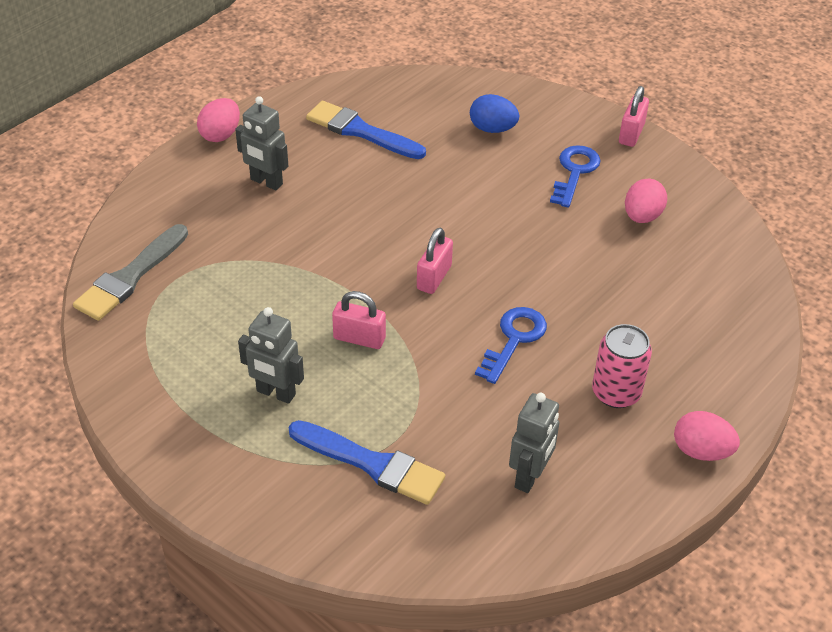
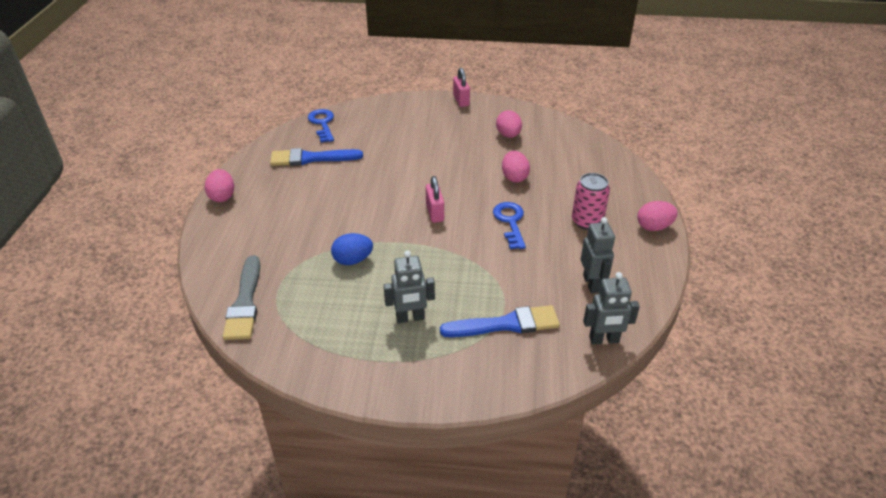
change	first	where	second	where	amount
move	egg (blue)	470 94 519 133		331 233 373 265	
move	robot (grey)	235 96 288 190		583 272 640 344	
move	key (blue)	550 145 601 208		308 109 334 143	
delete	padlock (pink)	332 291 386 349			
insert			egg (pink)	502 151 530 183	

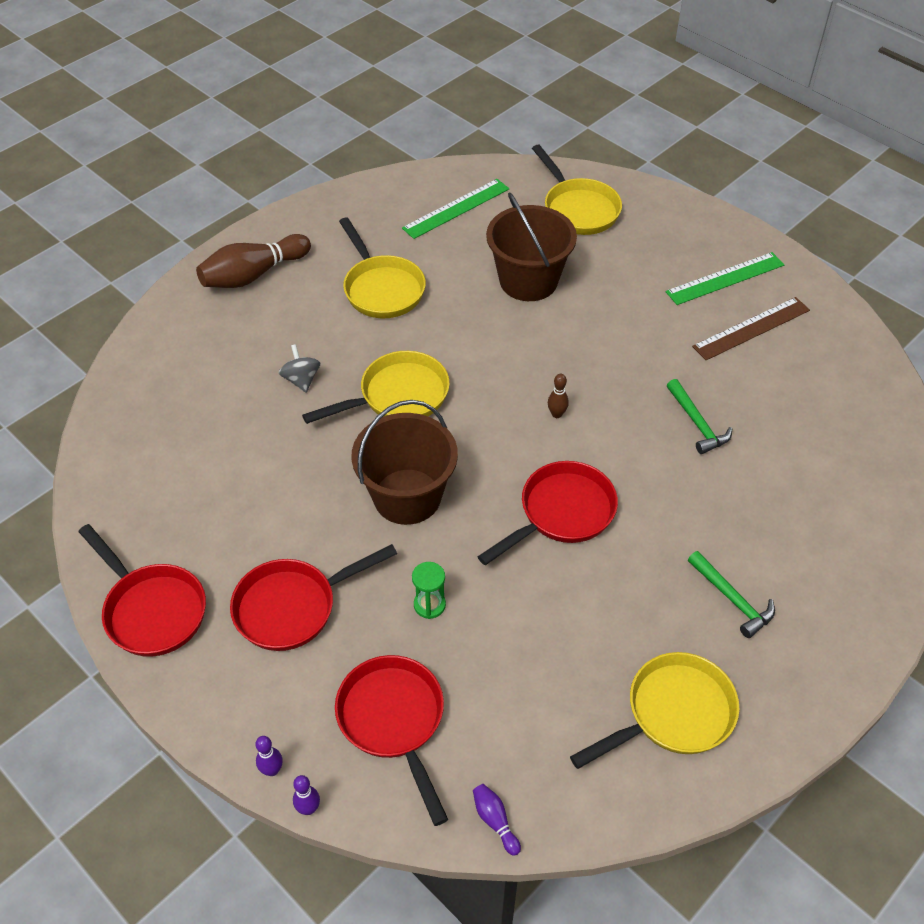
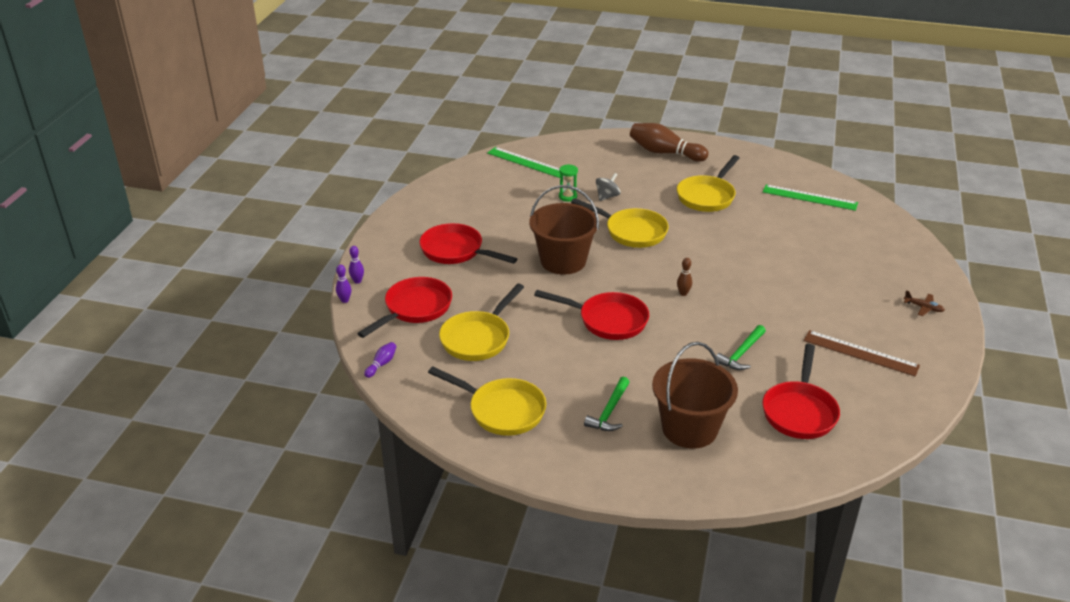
change	first	where	second	where	amount
move	pan (yellow)	532 145 622 235		439 284 524 361	
move	bucket (brown)	486 192 577 301		652 342 738 449	
move	ruler (green)	666 252 784 305		487 147 560 178	
move	pan (red)	78 524 206 657		763 344 840 439	
move	hourglass (green)	412 562 446 619		559 164 578 202	
insert			plane (brown)	904 290 945 316	

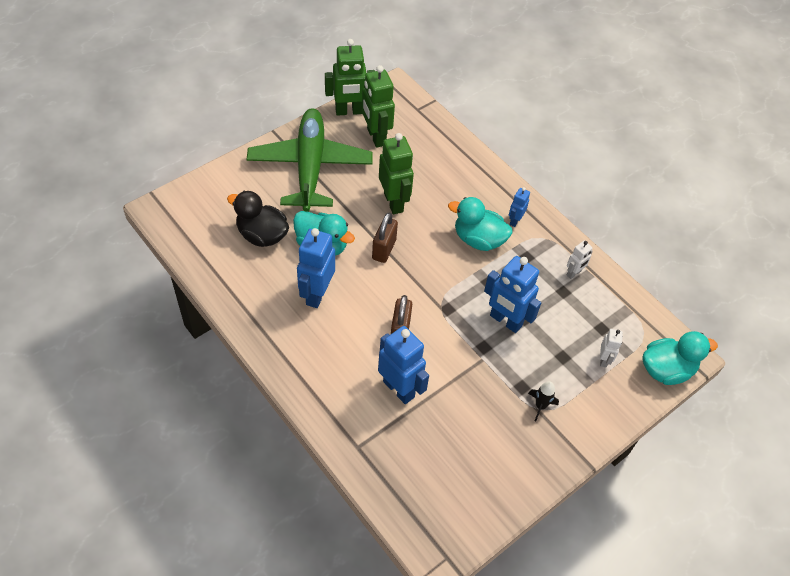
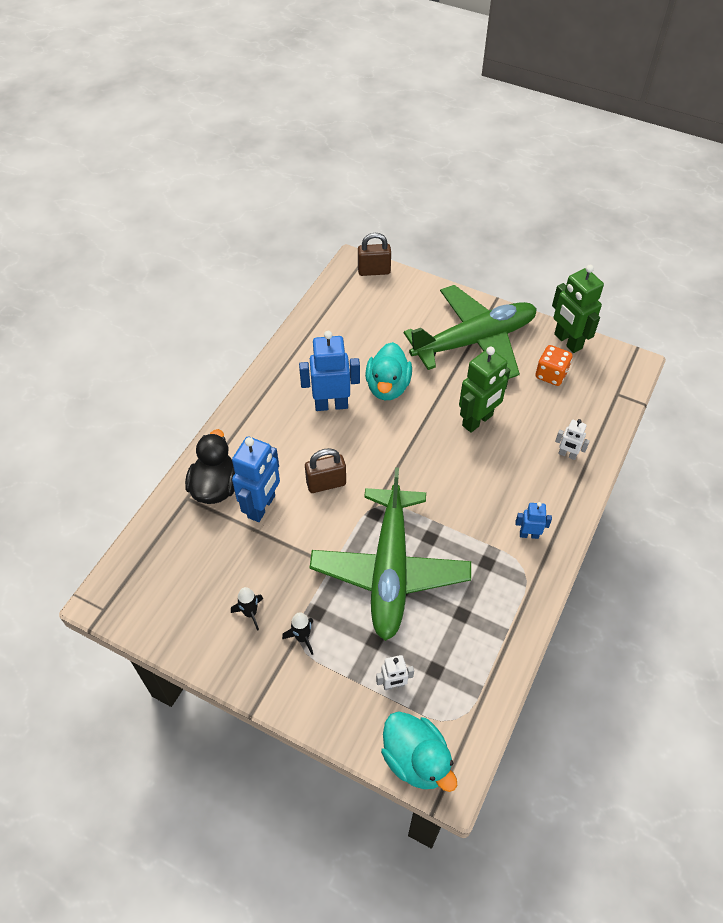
change	first	where	second	where	amount
replace	robot (green)	362 65 395 148	dice (orange)	535 345 573 386	
move	duck (black)	227 191 289 247		185 429 235 504	
delete	duck (turquoise)	448 197 512 251			
move	padlock (brown)	372 212 398 263		358 233 391 276	
move	robot (white)	567 241 593 279		555 419 590 460	
replace	robot (blue)	484 256 541 333	plane (green)	310 467 471 641	
insert			rocket (black)	231 587 263 631	

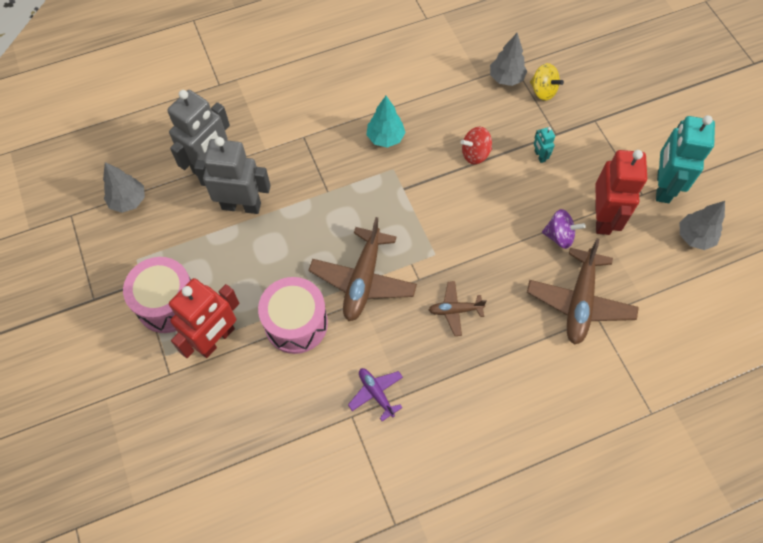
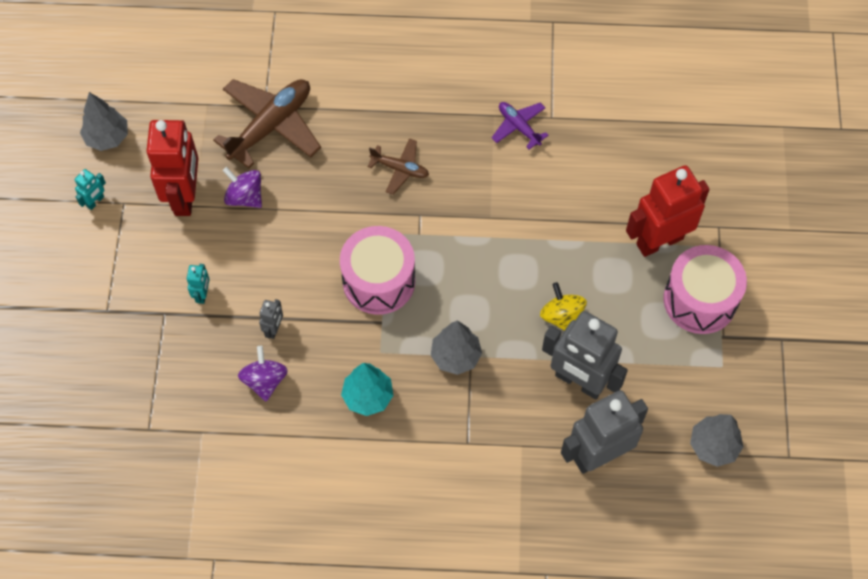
change	first	where	second	where	amount
move	tree (grey)	490 33 527 86		431 321 482 375	
move	spinning top (yellow)	530 63 564 101		540 282 587 331	
resize	robot (turquoise)	656 115 715 203		75 169 106 210	x0.43
replace	spinning top (red)	461 127 492 164	robot (grey)	259 299 283 339	
rotate	robot (red)	595 150 647 235		146 120 198 216	150 degrees clockwise
delete	plane (brown)	309 217 417 321			
move	drum (pink)	258 277 328 354		340 226 415 315	
rotate	plane (purple)	348 368 403 421		492 102 549 149	150 degrees clockwise
insert			spinning top (purple)	238 346 288 401	

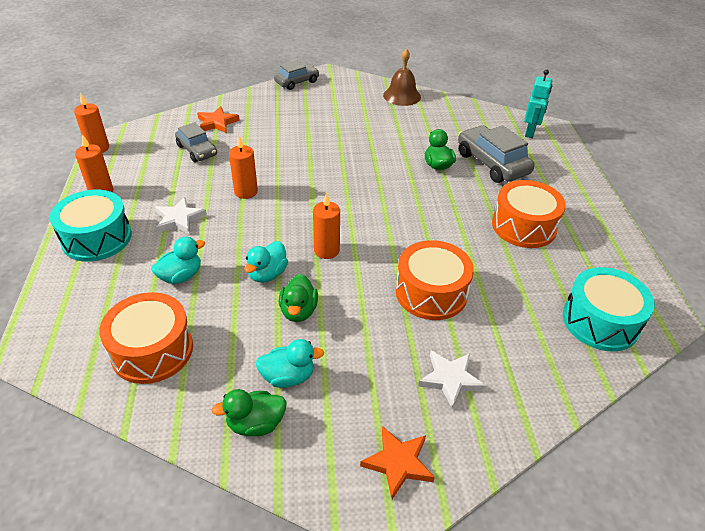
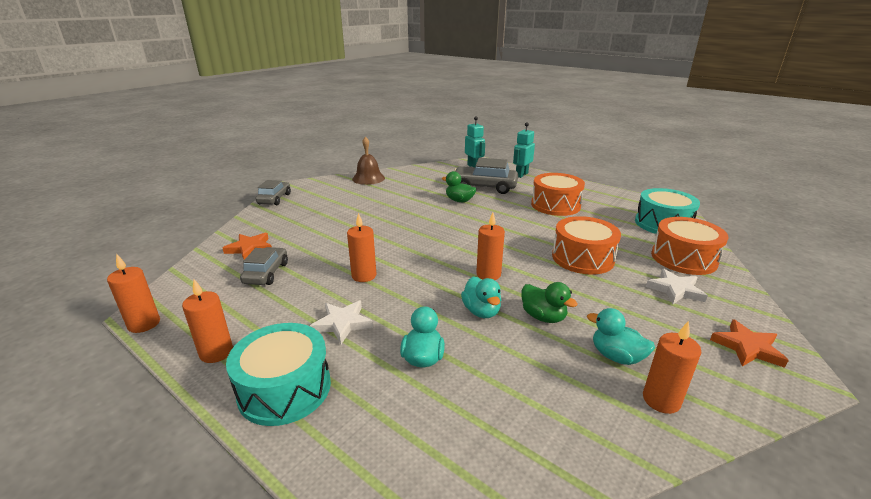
change	first	where	second	where	amount
rotate	car (grey)	175 122 217 162		240 247 288 285	90 degrees counterclockwise
move	drum (orange)	99 292 193 384		651 217 728 275	
rotate	duck (turquoise)	256 339 324 388		587 308 655 365	90 degrees counterclockwise
replace	duck (green)	211 389 287 436	candle (orange)	643 321 701 414	
insert			robot (turquoise)	513 122 535 178	

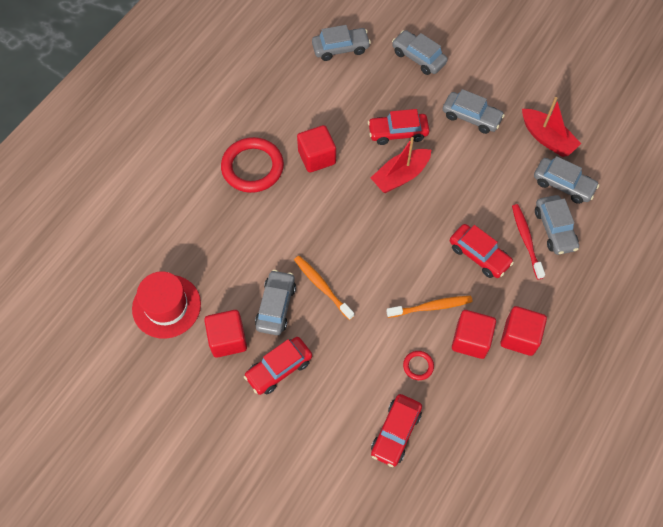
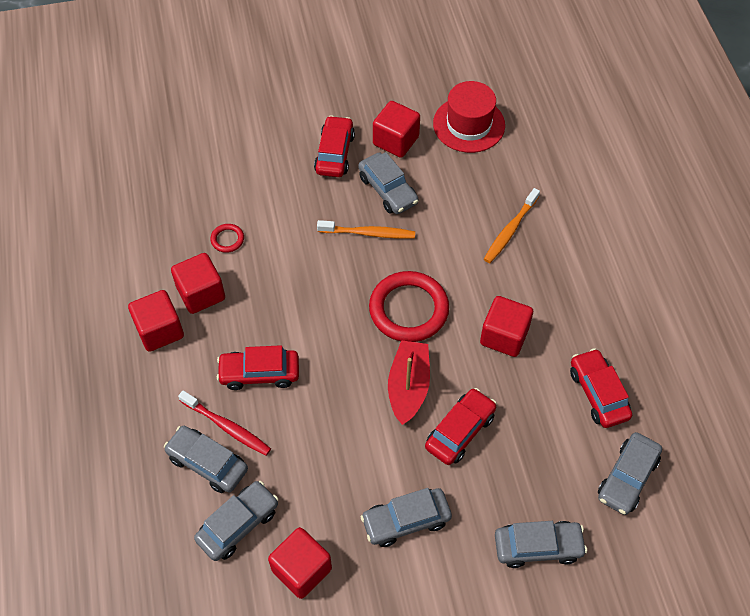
change	first	where	second	where	amount
replace	boat (red)	522 97 581 157	cube (red)	268 527 332 599	
move	ring (red)	221 137 284 193		369 271 449 342	
rotate	car (grey)	534 156 599 204		194 481 278 561	150 degrees clockwise
move	toothbrush (orange)	386 296 473 318		484 188 540 263	
move	car (red)	371 394 422 467		570 348 632 428	

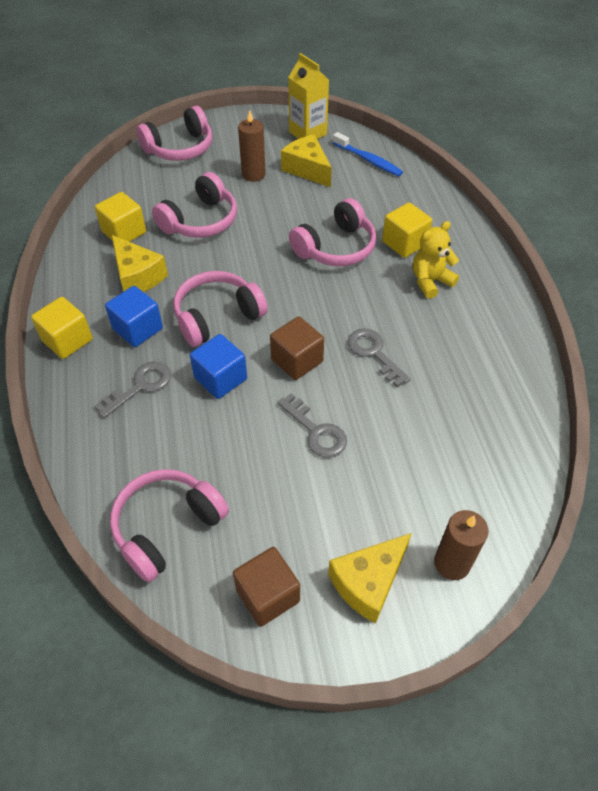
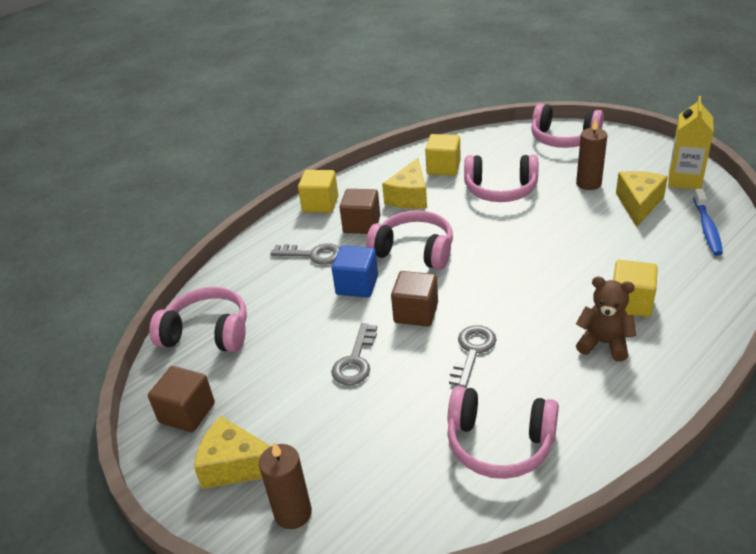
change	first	where	second	where	amount
move	headphones (pink)	289 198 376 266		447 386 559 479	
recolor	teddy bear (yellow)	413 221 459 299	teddy bear (brown)	576 277 636 361	
recolor	cube (blue)	105 286 163 347	cube (brown)	339 189 380 234	

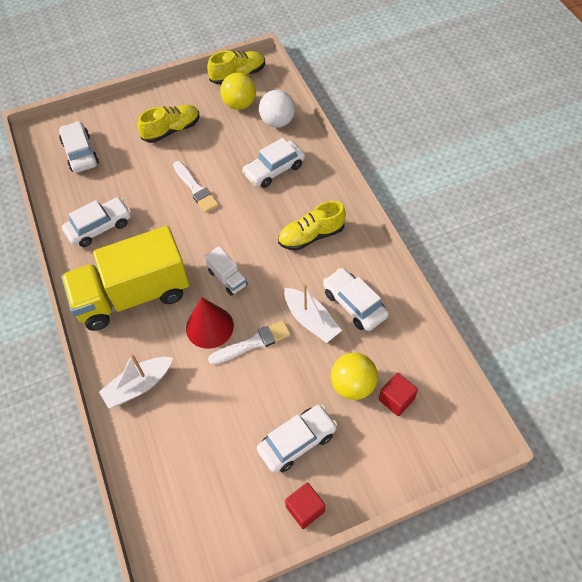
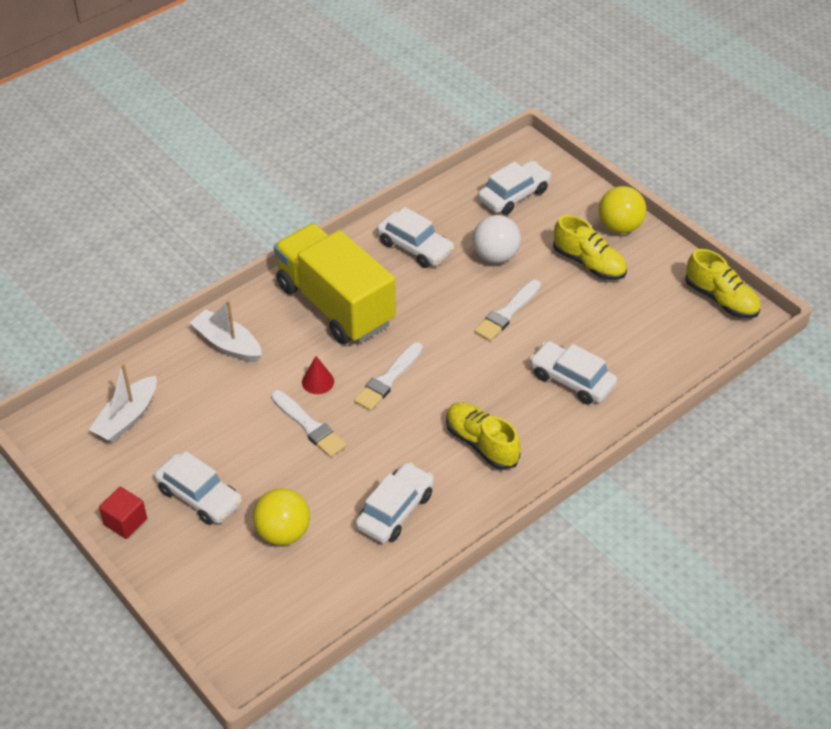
change	first	where	second	where	amount
move	ball (yellow)	220 73 256 110		599 186 646 234	
move	ball (white)	259 90 295 128		473 215 521 263	
replace	truck (white)	205 246 248 296	brush (white)	354 342 423 411	
move	boat (white)	284 284 342 343		89 363 157 442	
resize	cone (red)	186 297 234 349		302 356 334 394	x0.57
delete	cube (red)	379 373 418 416			

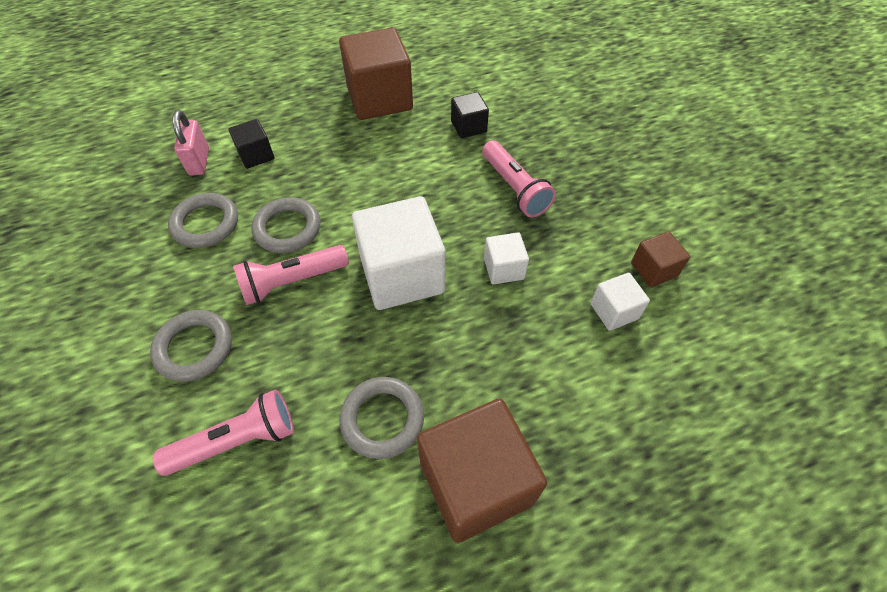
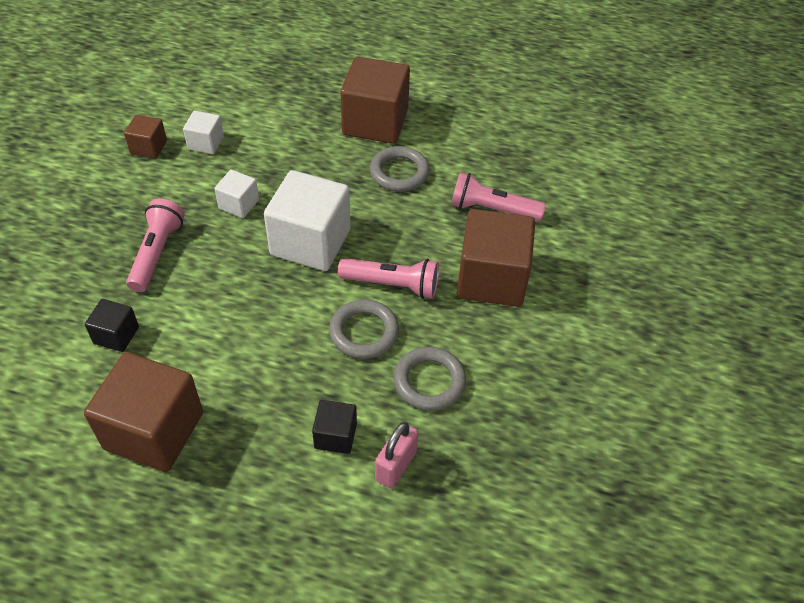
change	first	where	second	where	amount
replace	ring (grey)	150 310 232 382	cube (brown)	457 209 535 307	

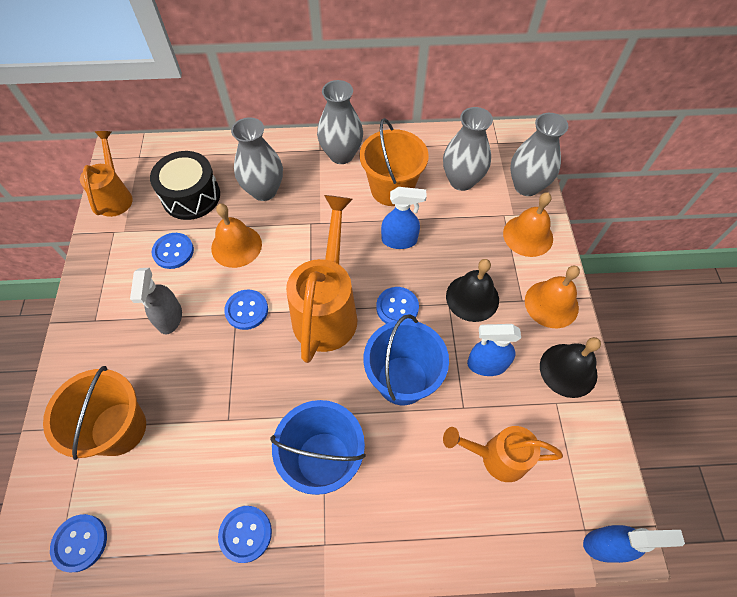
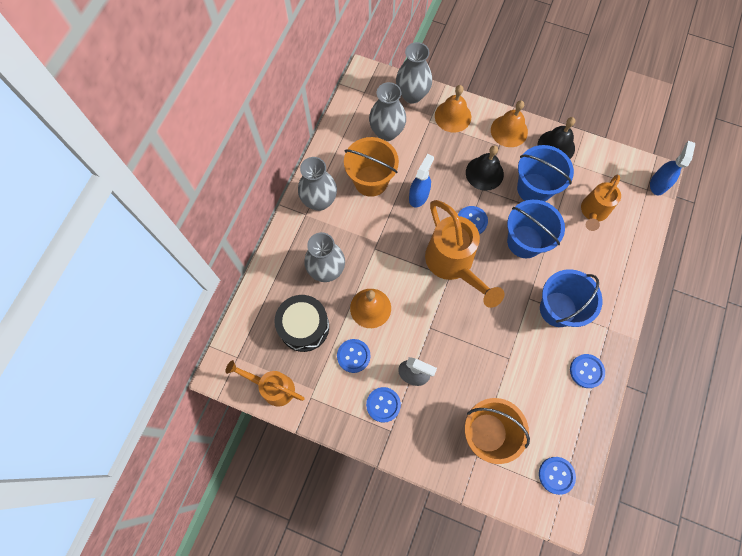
change	first	where	second	where	amount
rotate	watering can (orange)	286 195 357 363		425 200 504 308	150 degrees counterclockwise
move	button (blue)	224 289 268 330		366 387 401 423	
replace	spray bottle (blue)	467 324 521 376	bucket (blue)	517 145 574 202	

